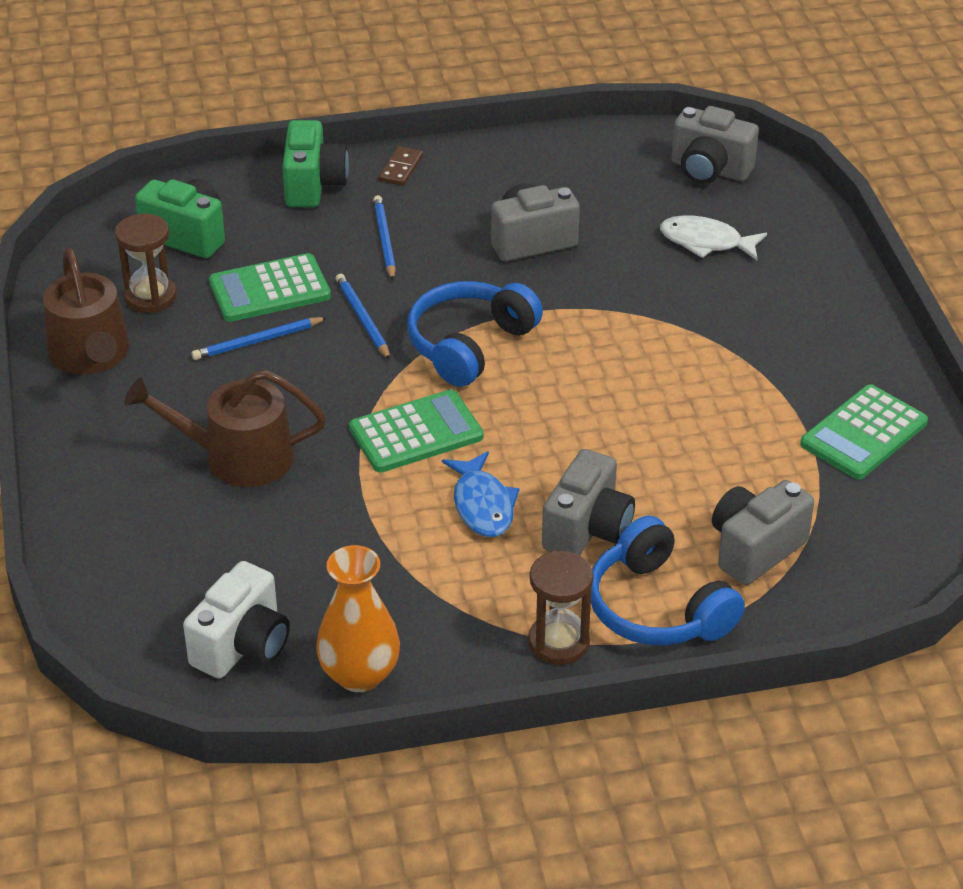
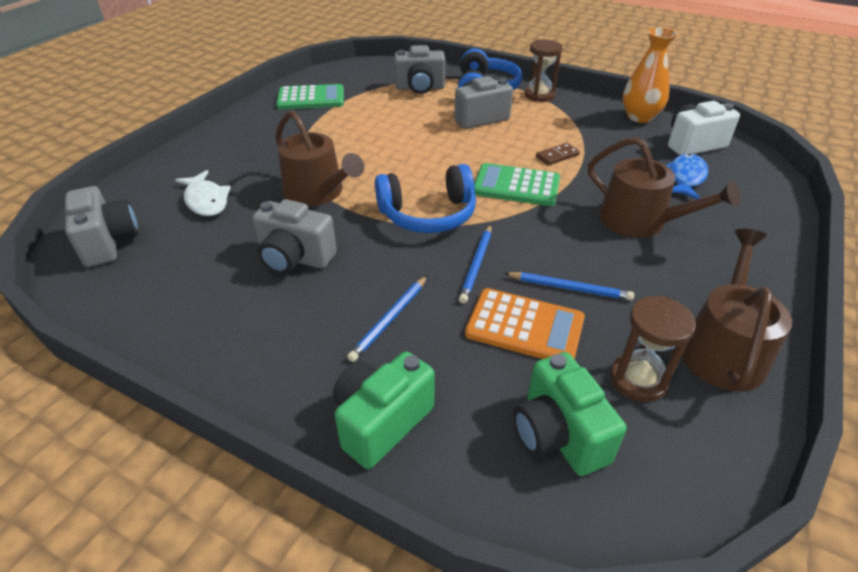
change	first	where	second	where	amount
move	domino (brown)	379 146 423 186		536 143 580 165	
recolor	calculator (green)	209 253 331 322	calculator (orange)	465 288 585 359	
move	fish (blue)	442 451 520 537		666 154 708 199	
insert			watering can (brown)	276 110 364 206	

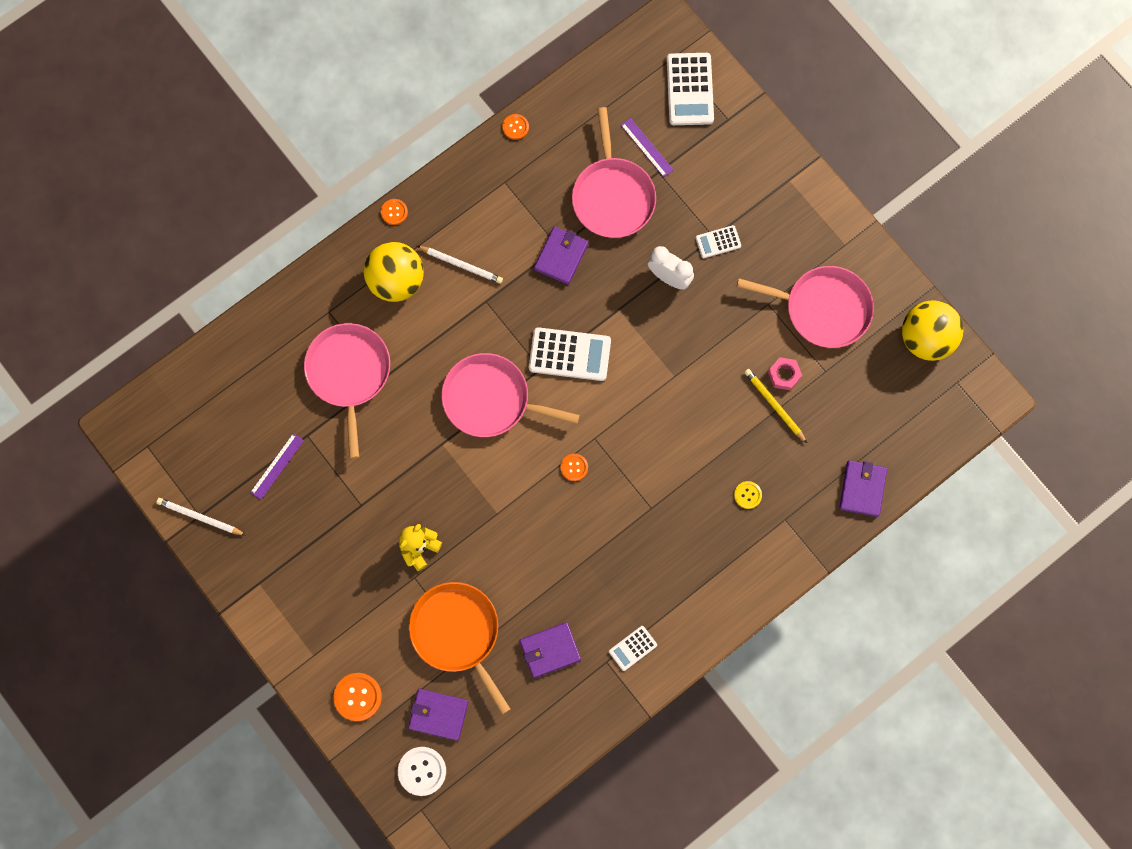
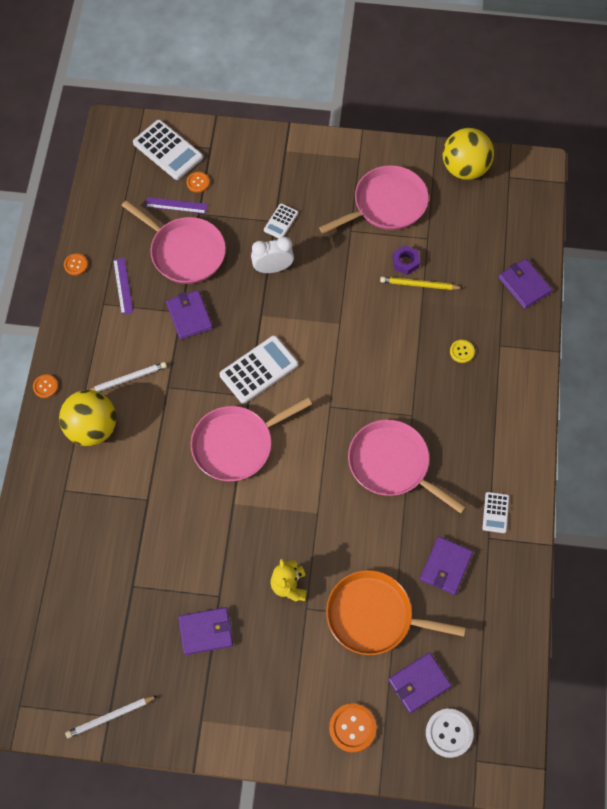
change	first	where	second	where	amount
move	pan (pink)	304 323 390 459		348 419 466 513	
recolor	nut (pink)	768 357 802 390	nut (purple)	393 245 420 275	
move	ruler (purple)	250 433 304 500		113 258 133 315	
move	button (orange)	561 454 588 481		187 172 210 193	
insert			wallet (purple)	178 607 233 655	

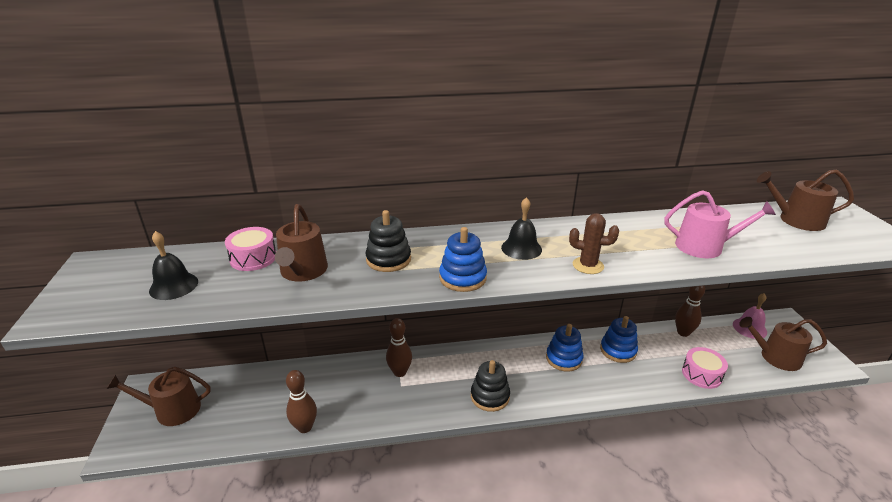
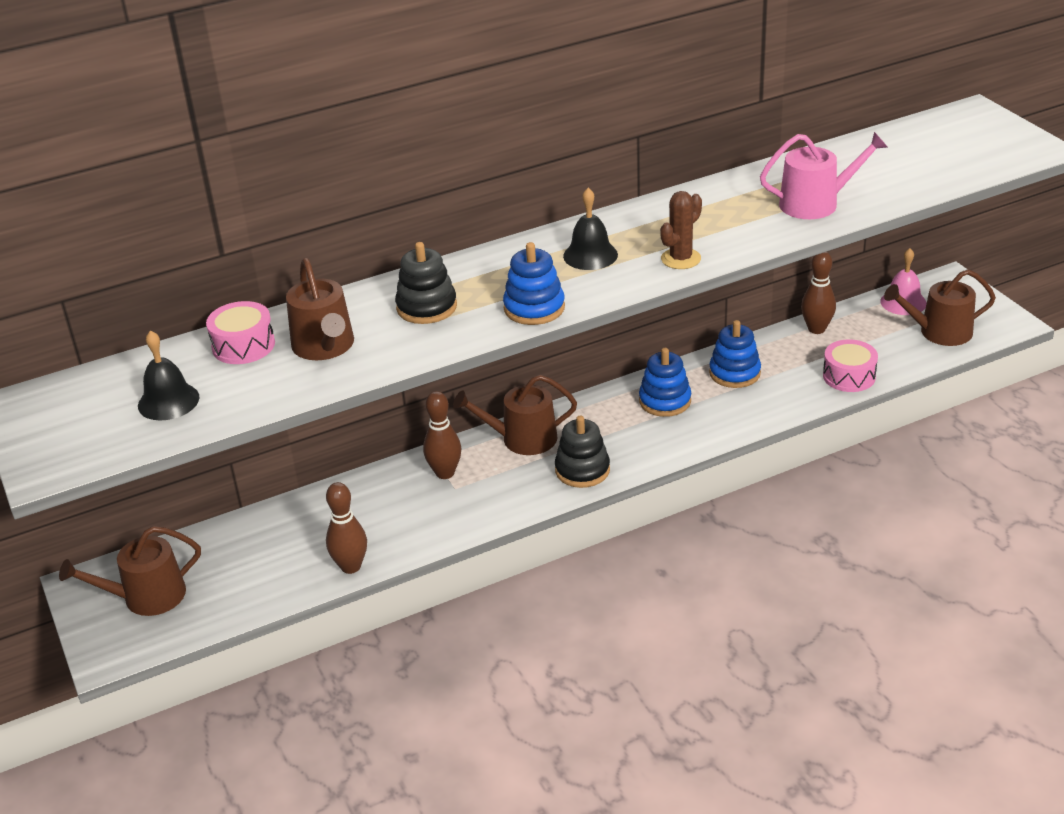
change	first	where	second	where	amount
move	watering can (brown)	757 169 854 231		453 375 577 455	
rotate	cactus (brown)	569 213 619 274		660 191 702 269	45 degrees counterclockwise

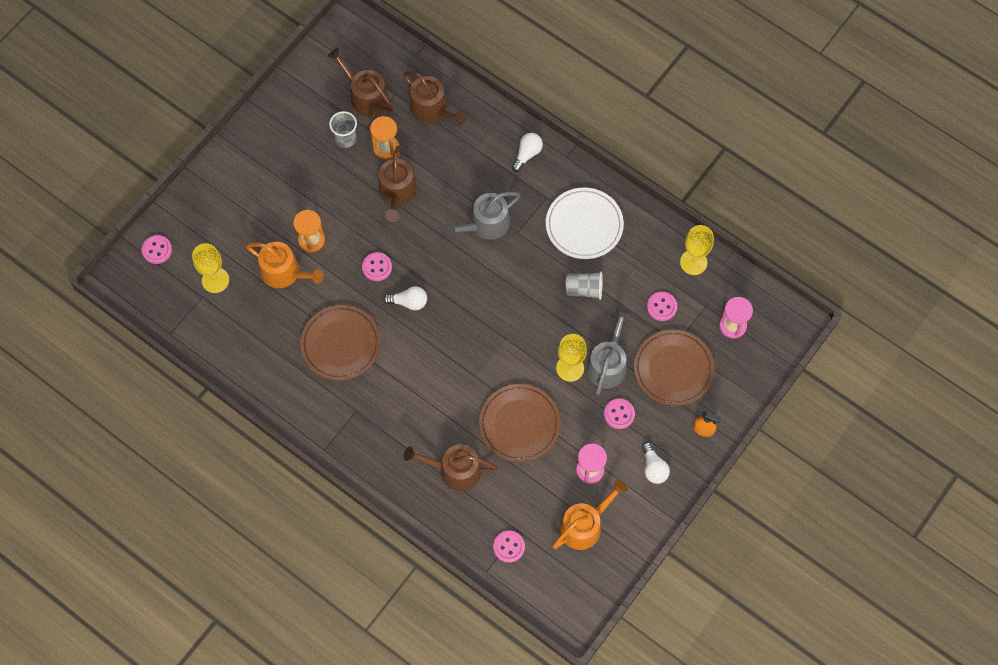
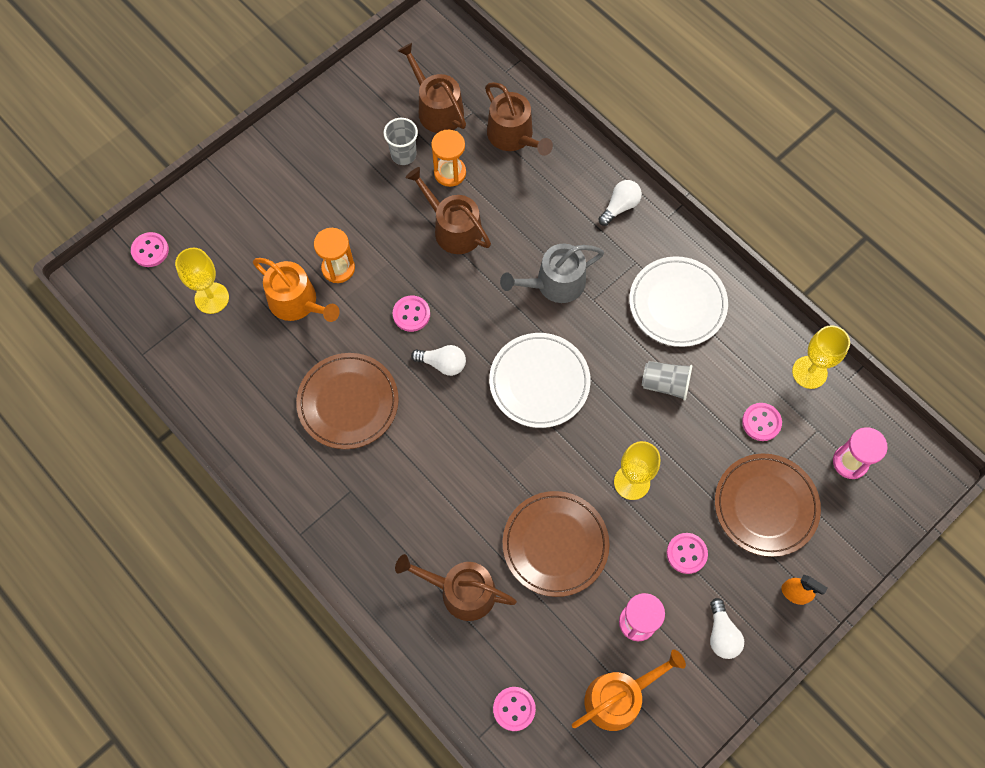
change	first	where	second	where	amount
rotate	watering can (brown)	379 146 417 222		406 167 491 254	120 degrees clockwise
delete	watering can (grey)	586 308 630 395			
insert			plate (white)	489 333 591 428	

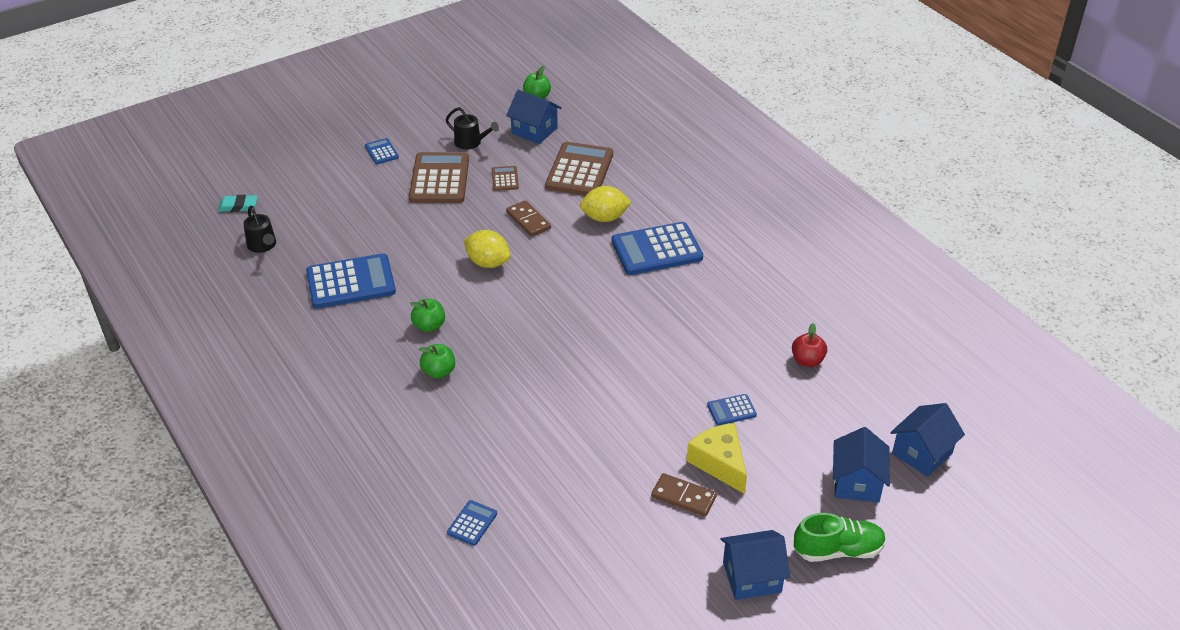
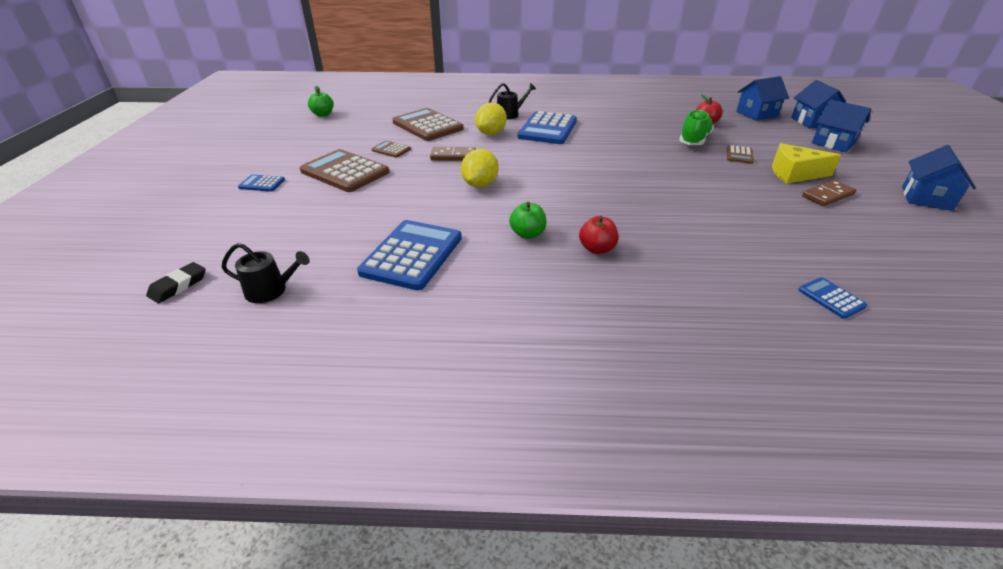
change	first	where	second	where	amount
move	house (blue)	506 90 561 144		736 76 789 121	
move	watering can (black)	445 107 499 149		488 83 536 119	
recolor	eraser (turquoise)	218 195 258 212	eraser (black)	146 262 206 304	
rotate	lemon (yellow)	463 230 511 268		461 149 498 187	45 degrees counterclockwise
recolor	apple (green)	419 344 455 379	apple (red)	579 216 618 254	
recolor	calculator (blue)	707 394 757 426	calculator (brown)	727 145 754 164	
move	shoe (green)	794 513 886 562		679 110 714 145	

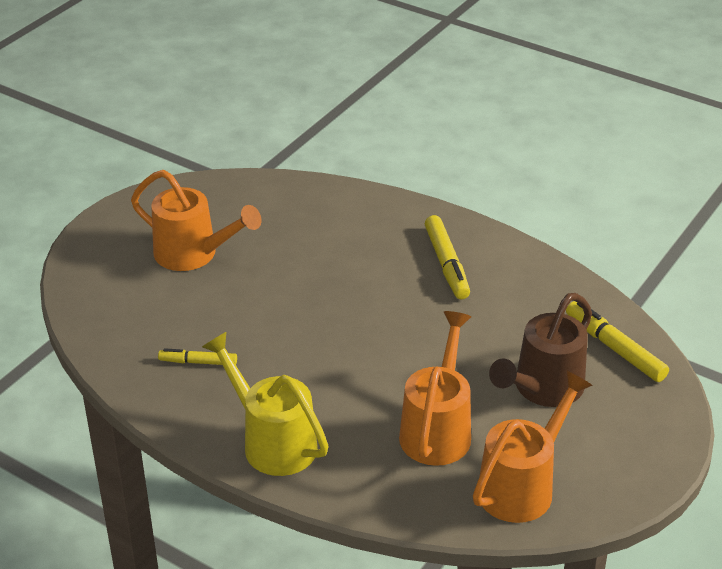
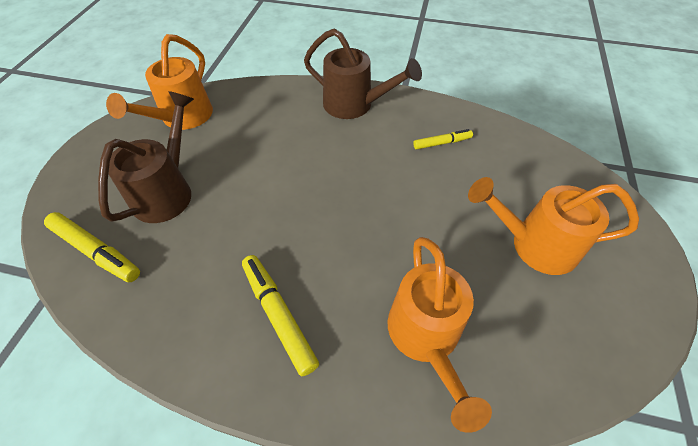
change	first	where	second	where	amount
move	watering can (orange)	399 311 471 466		388 237 492 433	
recolor	watering can (yellow)	202 332 329 476	watering can (brown)	304 29 422 119	

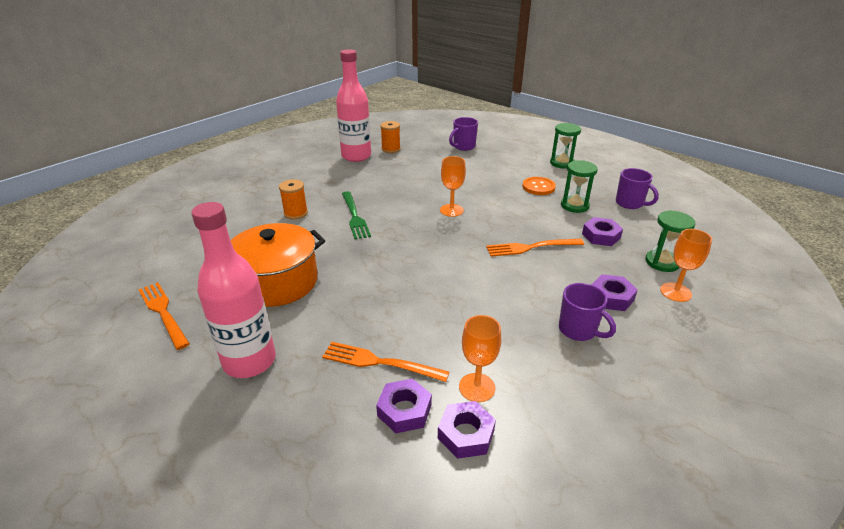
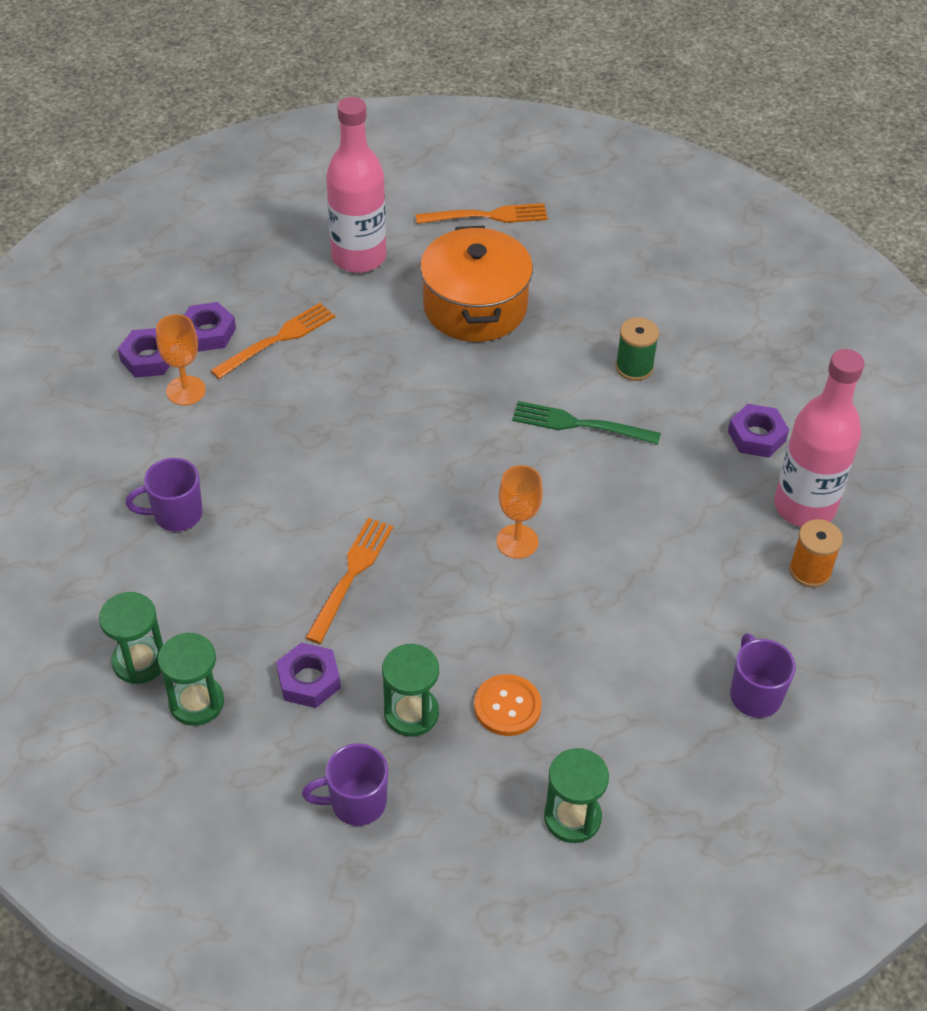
change	first	where	second	where	amount
recolor	spool (orange)	279 179 308 219	spool (green)	616 317 659 381	
replace	goblet (orange)	660 229 712 302	hourglass (green)	99 592 163 684	
move	nut (purple)	592 274 638 311		728 404 789 458	

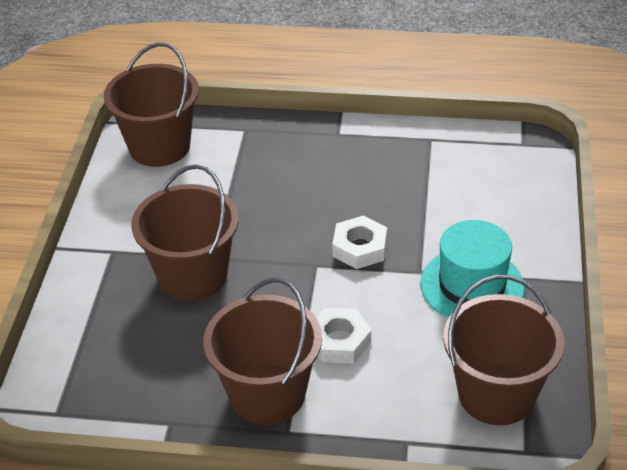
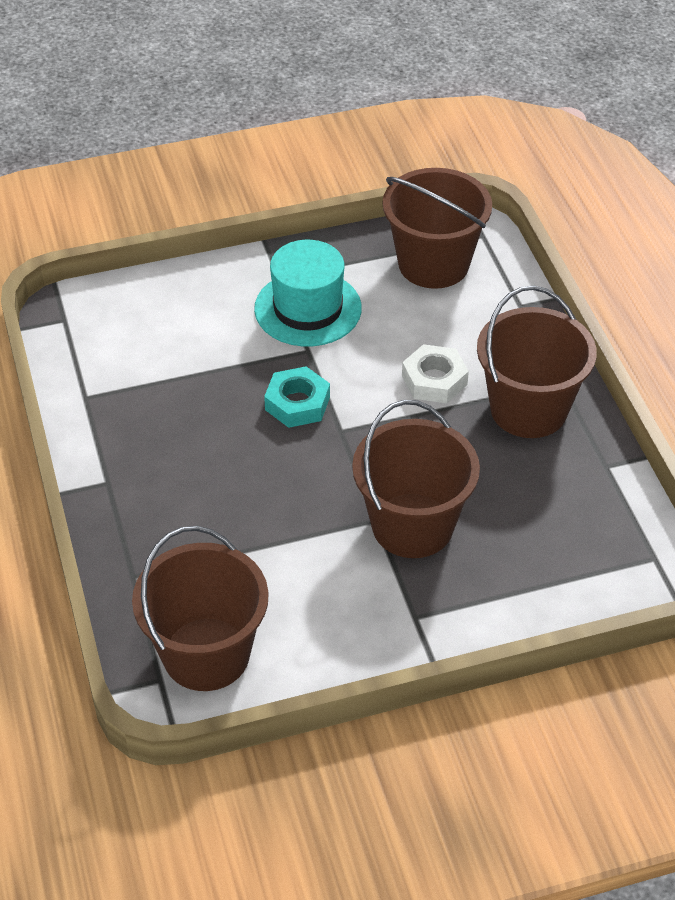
change	first	where	second	where	amount
recolor	nut (white)	332 216 387 269	nut (turquoise)	264 366 330 428	

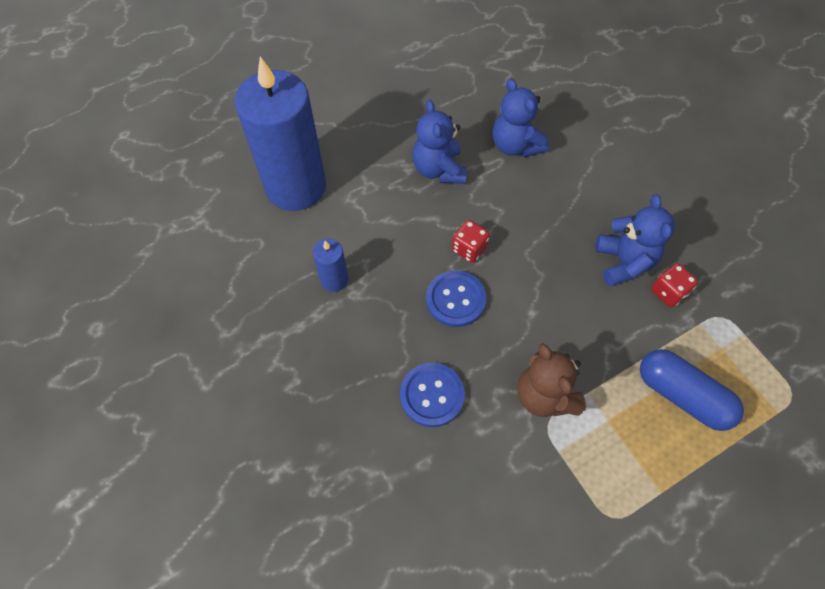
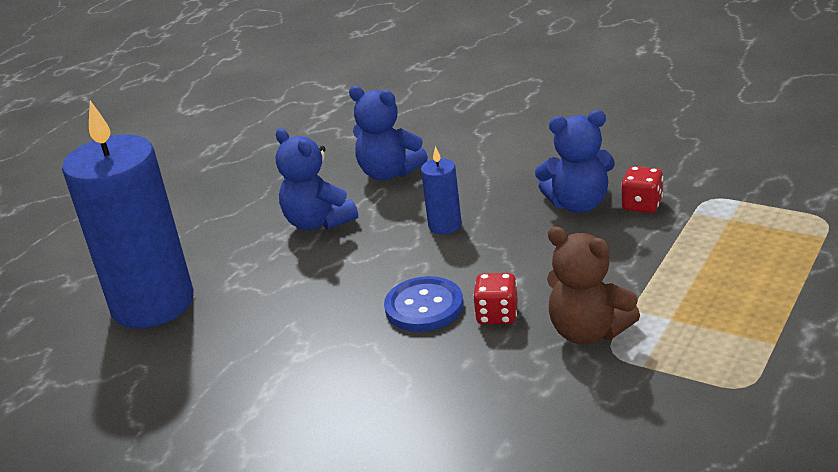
change	first	where	second	where	amount
rotate	teddy bear (blue)	595 195 675 287		535 110 615 213	120 degrees clockwise
move	dice (red)	452 220 490 263		473 273 518 324	
move	candle (blue)	313 239 348 292		421 146 462 234	
delete	capsule (blue)	640 349 744 431			
delete	button (blue)	400 363 465 427			

